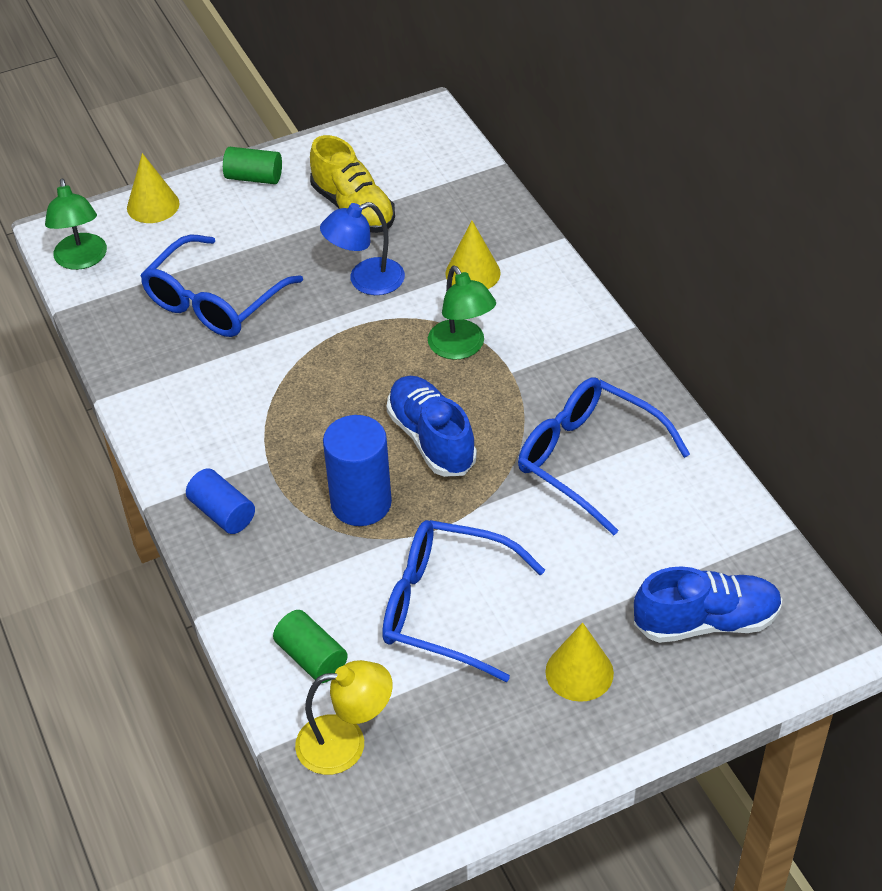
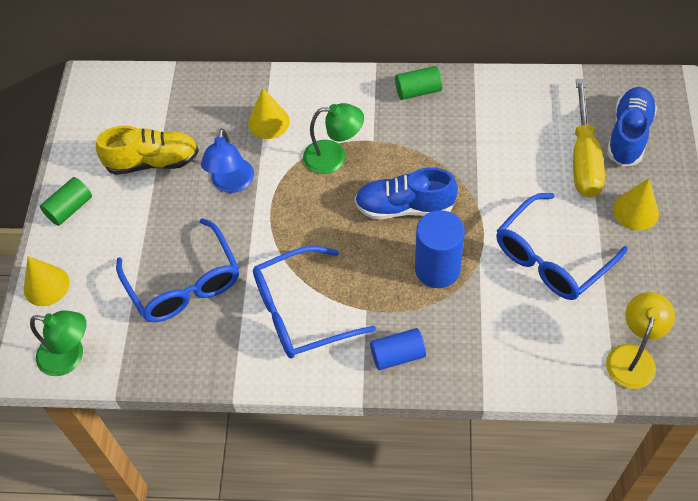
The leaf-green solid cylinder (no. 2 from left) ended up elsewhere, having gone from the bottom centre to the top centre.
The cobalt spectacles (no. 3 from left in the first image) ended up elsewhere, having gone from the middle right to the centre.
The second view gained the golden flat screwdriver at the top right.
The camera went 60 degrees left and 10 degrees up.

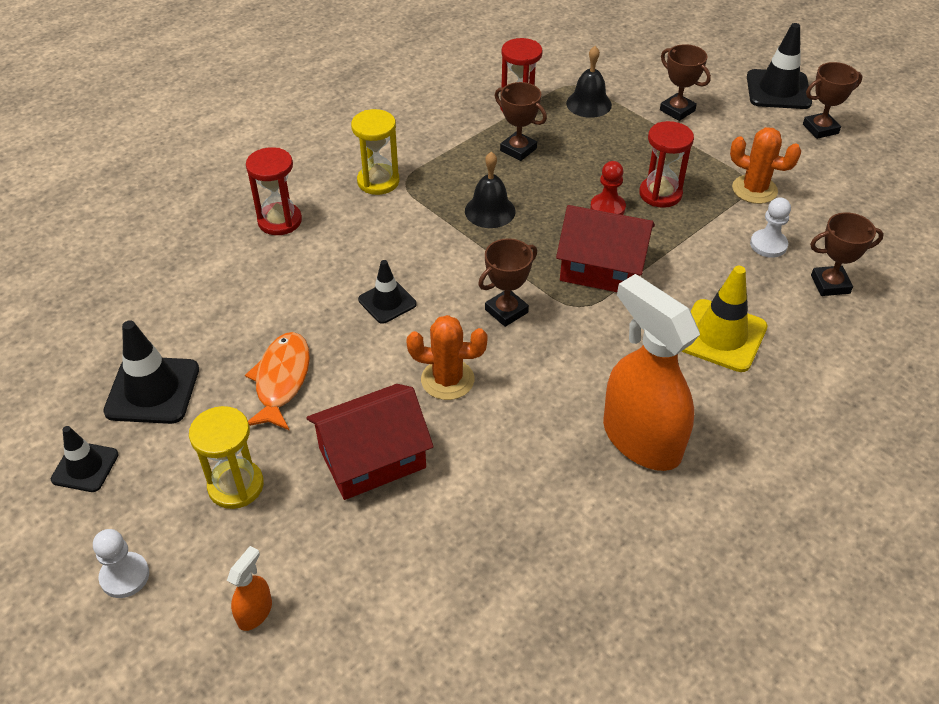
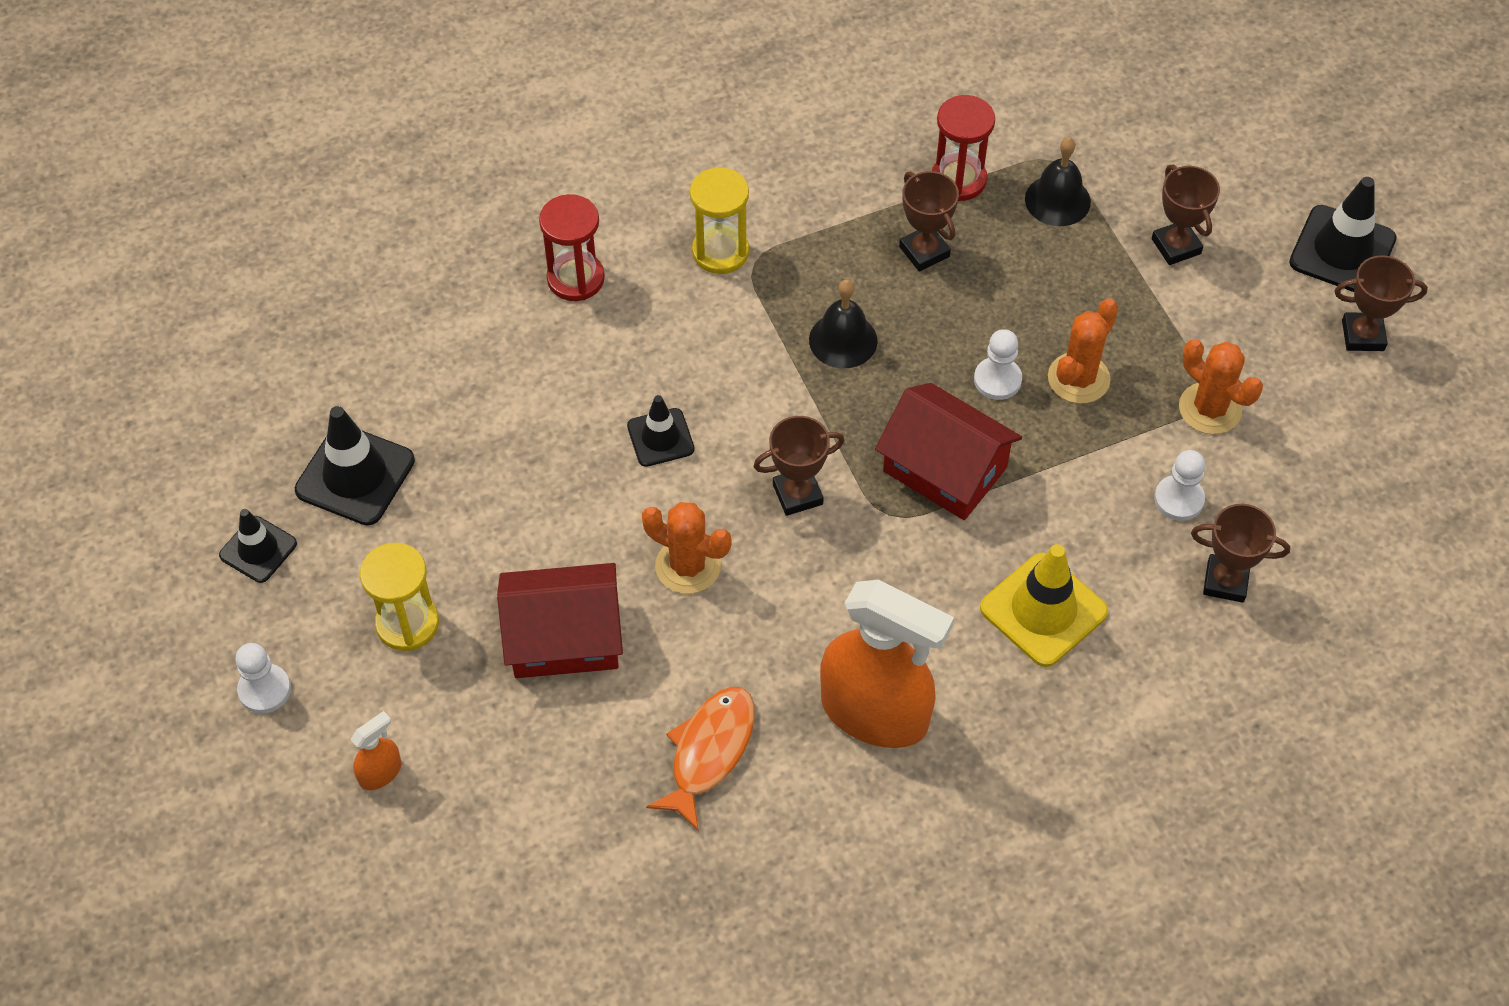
The orange fish figure ended up elsewhere, having gone from the middle left to the bottom centre.
What was the crimson chess pawn at the top centre turned into the snow-white chess pawn (no. 2 from left) at the centre.
The orange sprayer (no. 2 from left) at the middle right ended up facing another way, 135 degrees clockwise from before.
Where the crimson sandglass (no. 3 from left) stood at the top right, the orange prickly plant (no. 2 from left) came to stand at the middle right.
The camera went 20 degrees right and 10 degrees up.

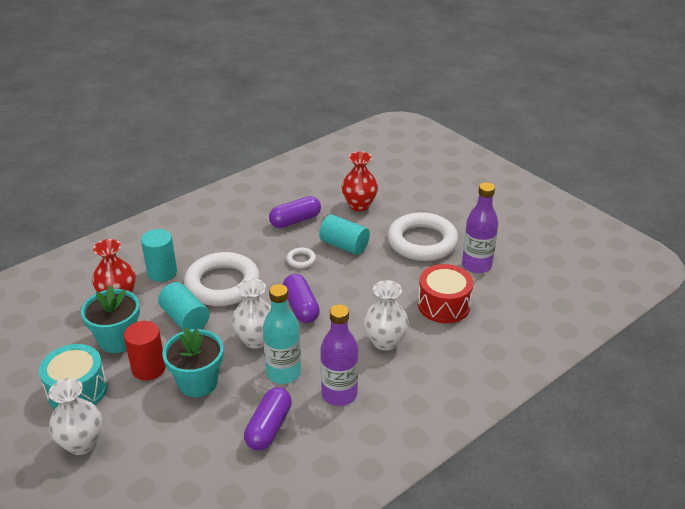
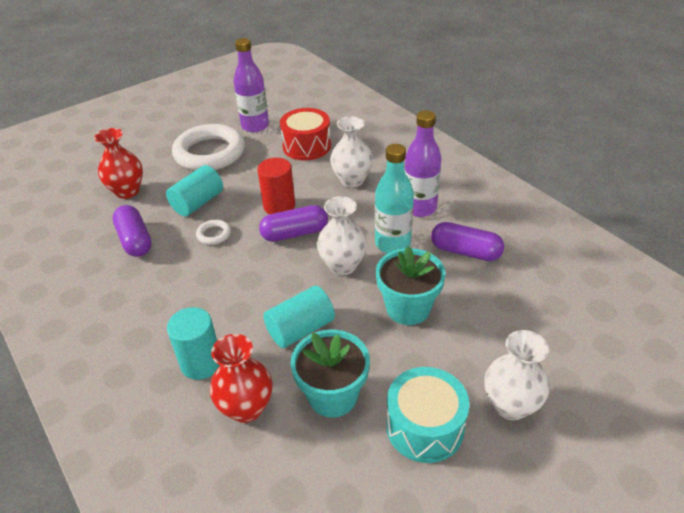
The crimson solid cylinder ended up elsewhere, having gone from the bottom left to the centre.
The second view lost the snow-white torus (no. 1 from left) at the middle left.
The camera went 85 degrees left and 5 degrees up.

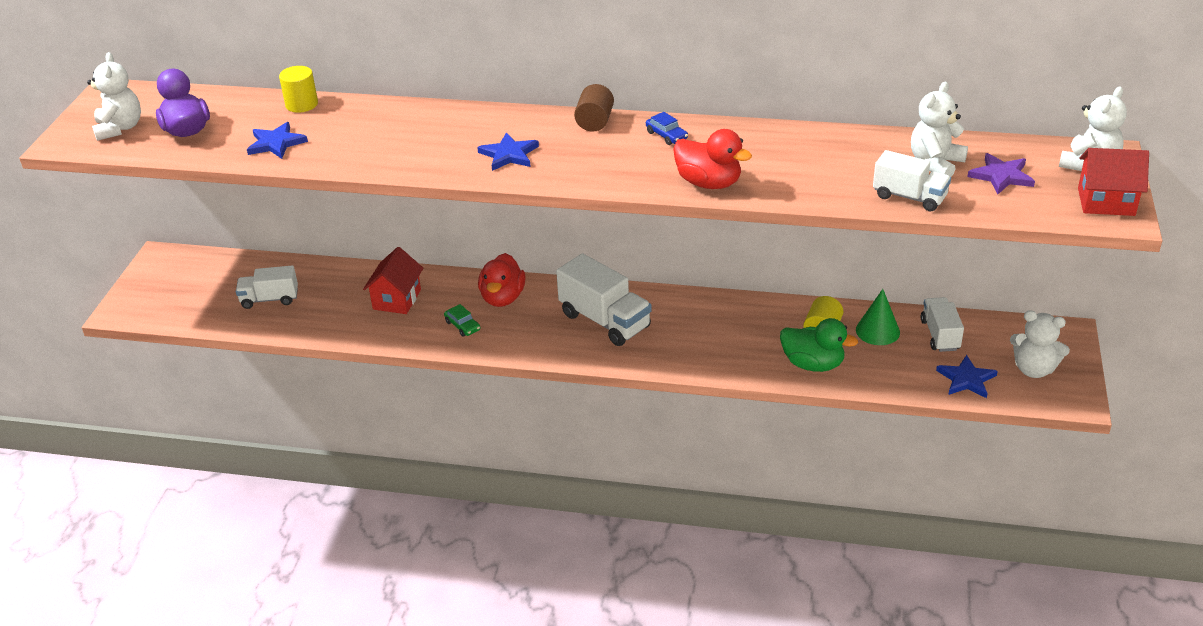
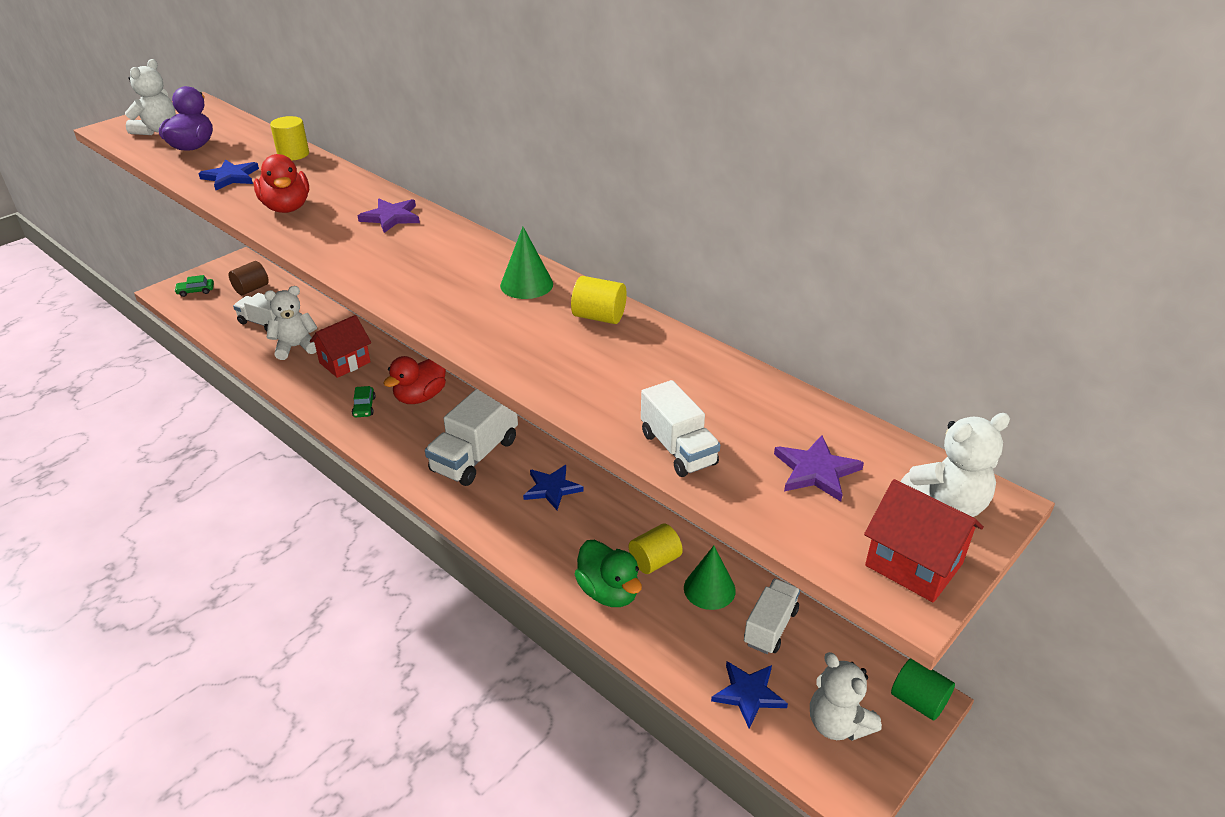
The cobalt star (no. 2 from left) ended up elsewhere, having gone from the top centre to the centre.
The snow-white toy truck (no. 2 from left) at the centre ended up facing another way, 45 degrees clockwise from before.
The russet solid cylinder ended up elsewhere, having gone from the top centre to the middle left.
Where the cobalt toy car stood at the top centre, the leaf-green cone (no. 1 from left) came to stand at the top centre.
The crimson rubber duck (no. 2 from left in the first image) ended up elsewhere, having gone from the top centre to the top left.
The snow-white teddy bear (no. 2 from left) ended up elsewhere, having gone from the top right to the middle left.
The second view gained the leaf-green toy car (no. 1 from left) at the middle left.
The second view gained the violet star (no. 1 from left) at the top left.
The second view gained the golden solid cylinder (no. 2 from left) at the centre.
The second view gained the leaf-green solid cylinder at the bottom right.
The camera went 30 degrees right and 0 degrees up.

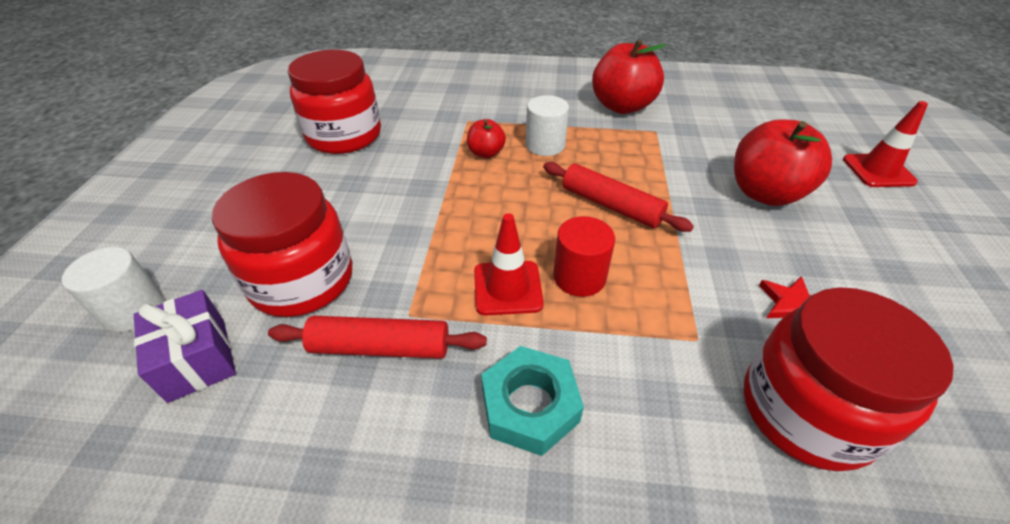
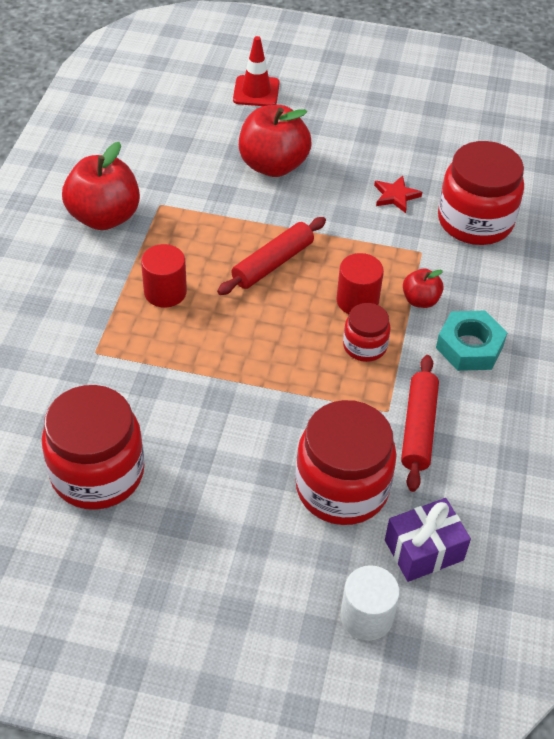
The crimson toy apple (no. 1 from left in the first image) ended up elsewhere, having gone from the top centre to the middle right.
Where the crimson safety cone (no. 1 from left) stood at the centre, the crimson preserve jar (no. 3 from left) came to stand at the centre.
What was the snow-white solid cylinder (no. 2 from left) at the top centre turned into the crimson solid cylinder (no. 1 from left) at the middle left.
The camera went 85 degrees left and 5 degrees up.

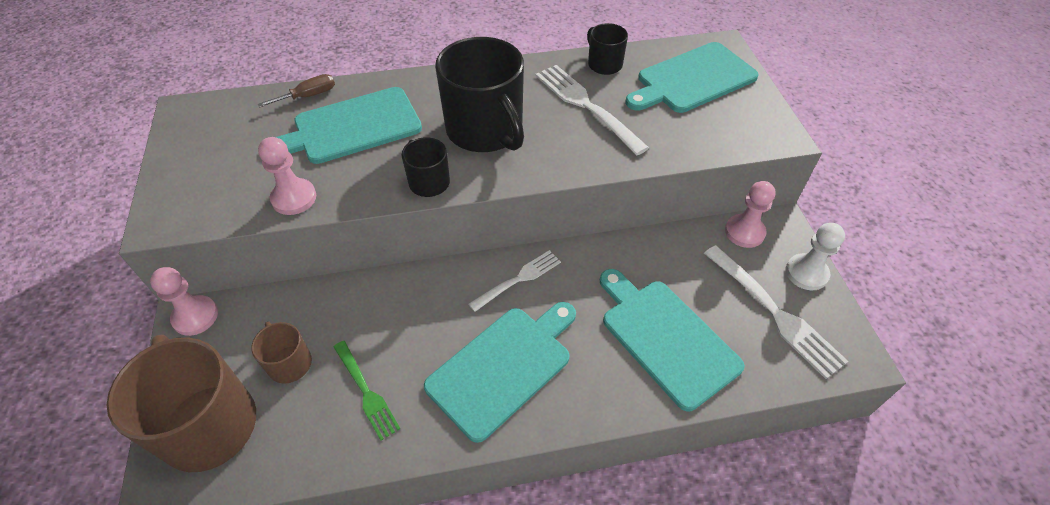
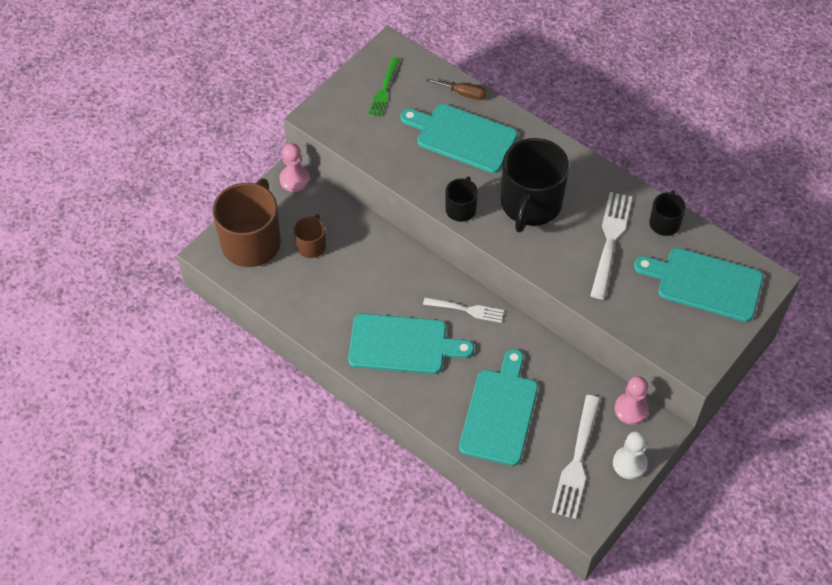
The second view lost the pink chess pawn (no. 2 from left) at the middle left.
The leaf-green dinner fork ended up elsewhere, having gone from the bottom centre to the top centre.
The camera went 50 degrees right and 5 degrees up.

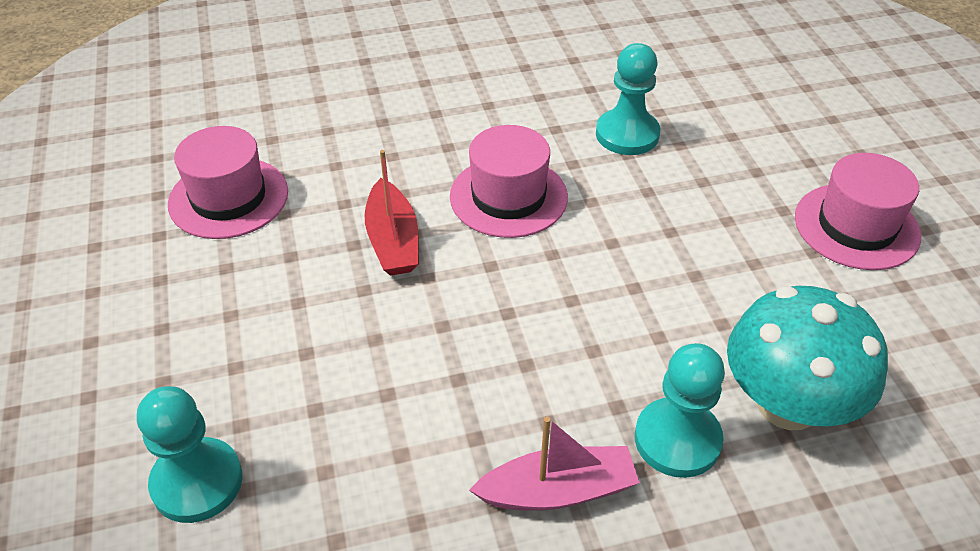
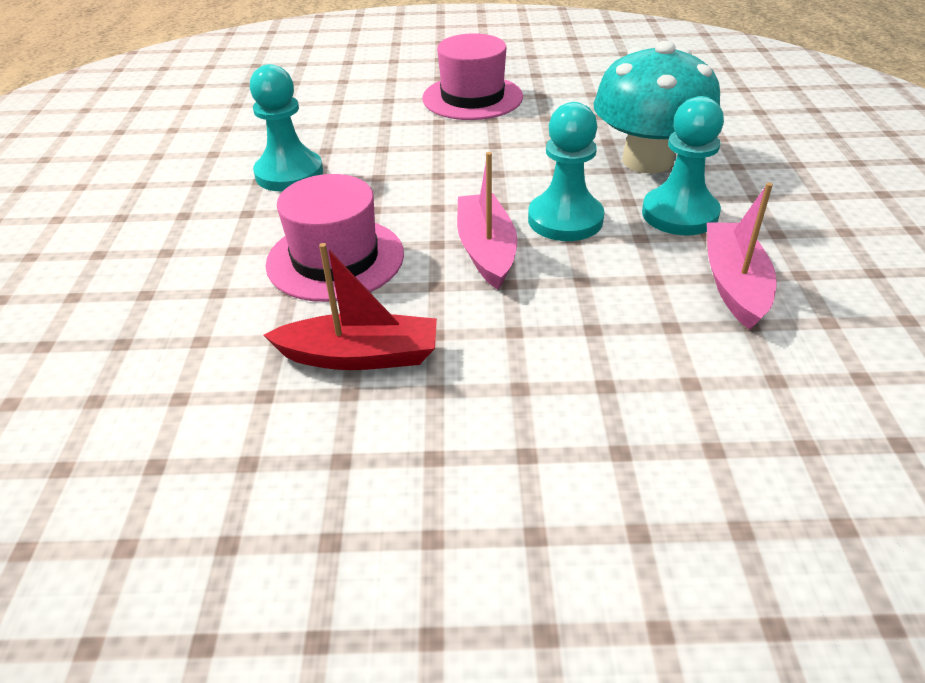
The turquoise chess pawn (no. 1 from left in the first image) ended up elsewhere, having gone from the bottom left to the top centre.
The second view lost the pink top hat (no. 1 from left) at the top left.
The second view gained the pink sailboat (no. 1 from left) at the top centre.
The camera went 75 degrees left and 5 degrees down.

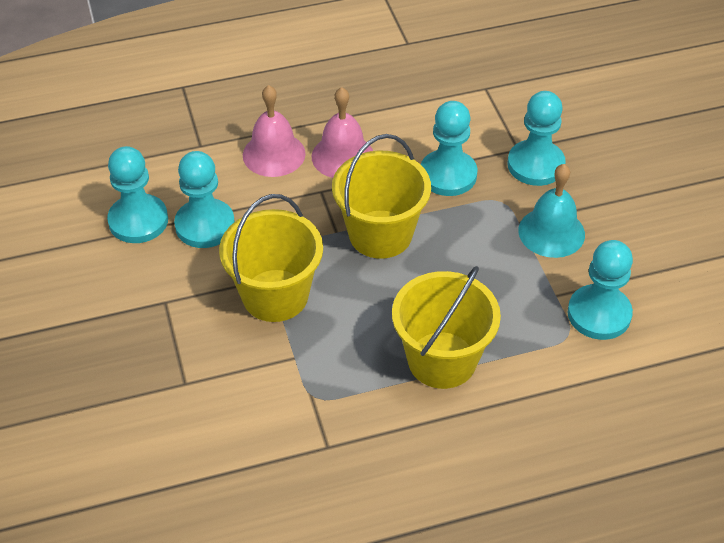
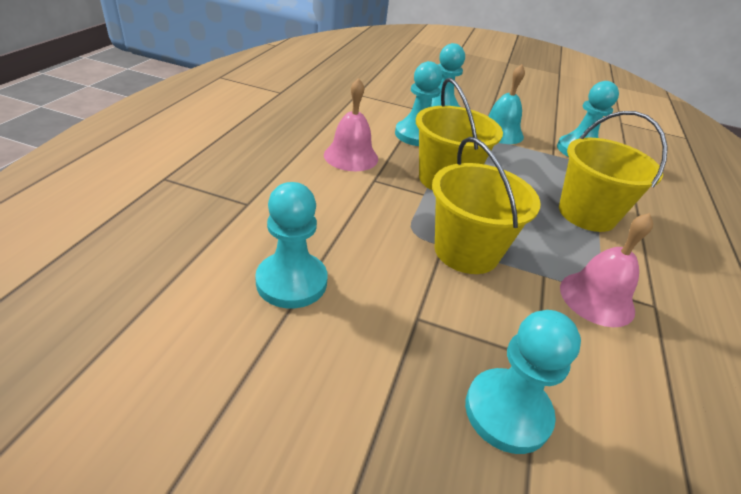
The turquoise chess pawn (no. 2 from left in the first image) ended up elsewhere, having gone from the middle left to the bottom right.
The pink school bell (no. 1 from left in the first image) ended up elsewhere, having gone from the top centre to the middle right.
The camera went 60 degrees left and 10 degrees down.

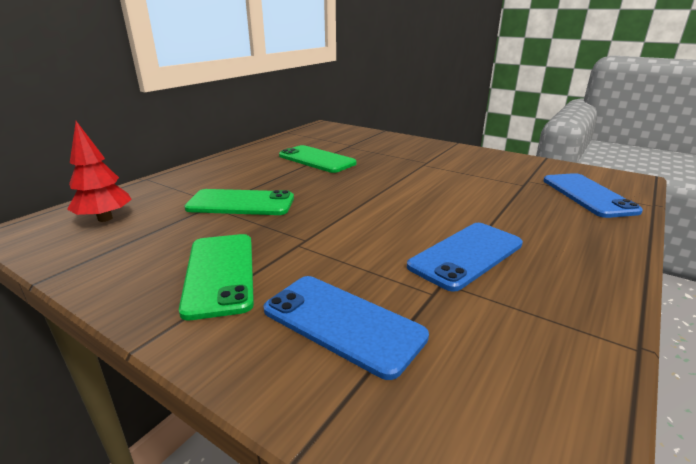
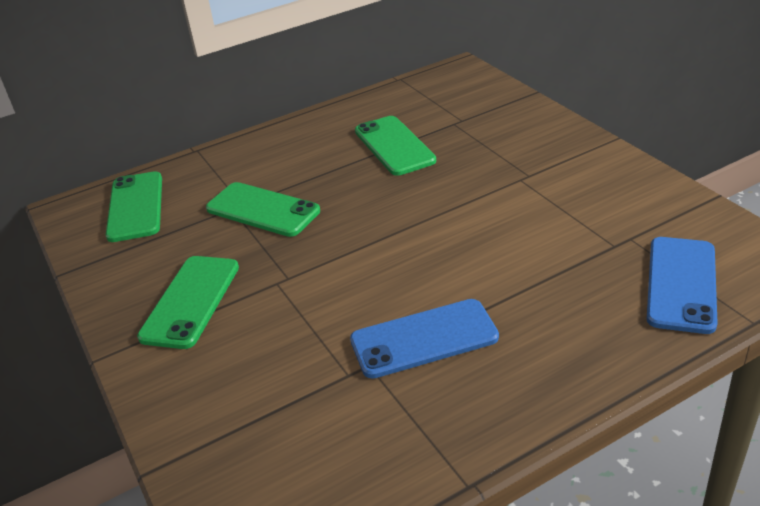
Where the crimson tree stood at the middle left, the leaf-green phone (no. 1 from left) came to stand at the middle left.
The second view lost the cobalt phone (no. 1 from left) at the bottom centre.
The camera went 30 degrees right and 10 degrees up.

